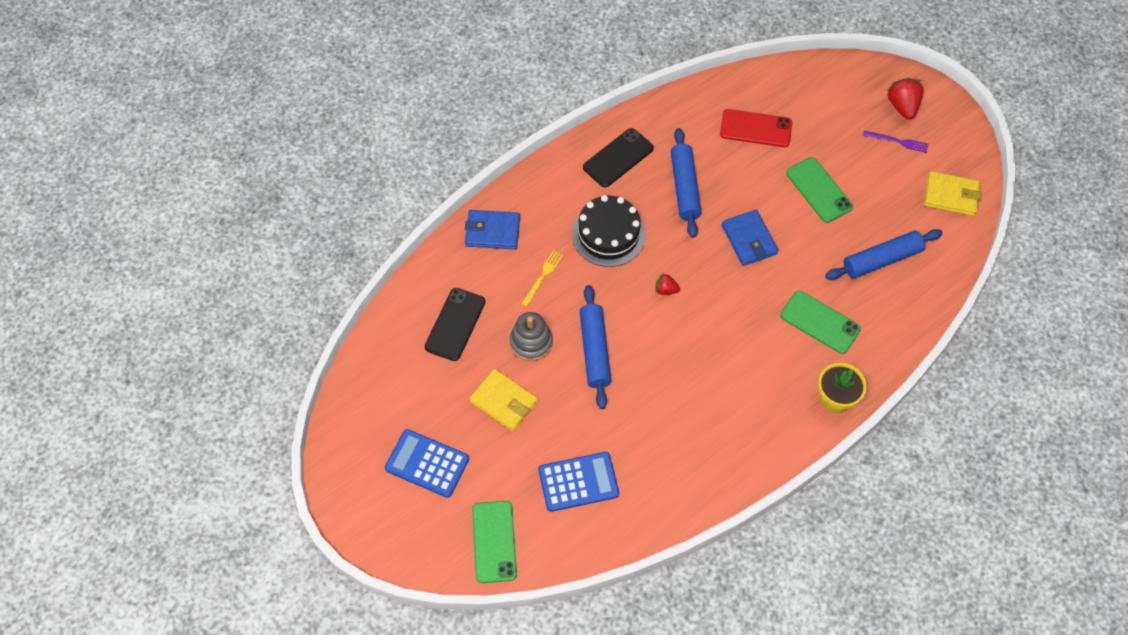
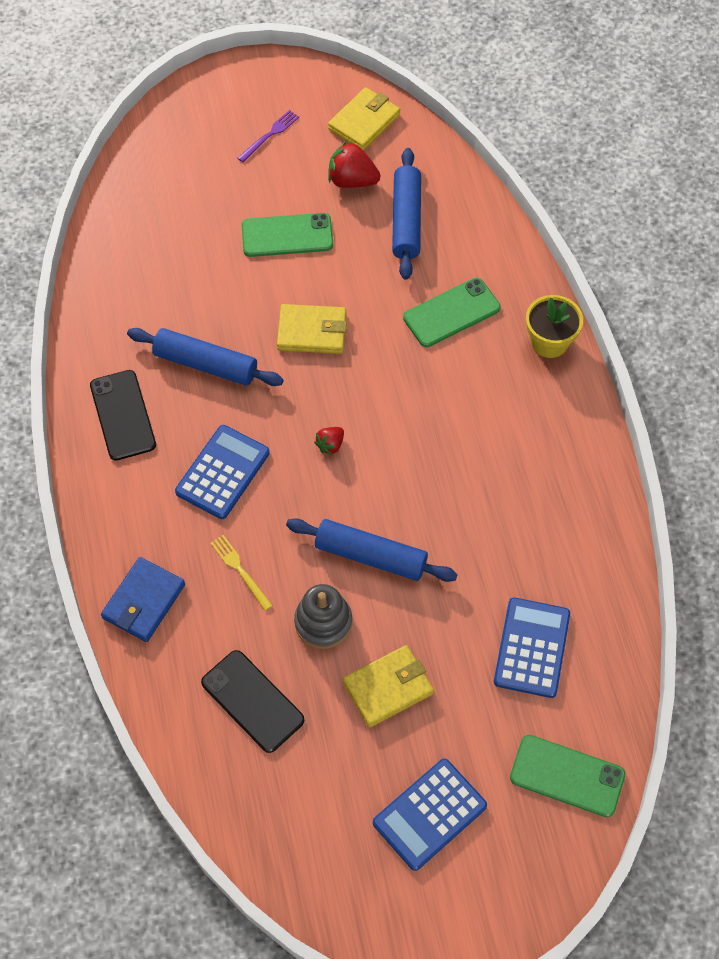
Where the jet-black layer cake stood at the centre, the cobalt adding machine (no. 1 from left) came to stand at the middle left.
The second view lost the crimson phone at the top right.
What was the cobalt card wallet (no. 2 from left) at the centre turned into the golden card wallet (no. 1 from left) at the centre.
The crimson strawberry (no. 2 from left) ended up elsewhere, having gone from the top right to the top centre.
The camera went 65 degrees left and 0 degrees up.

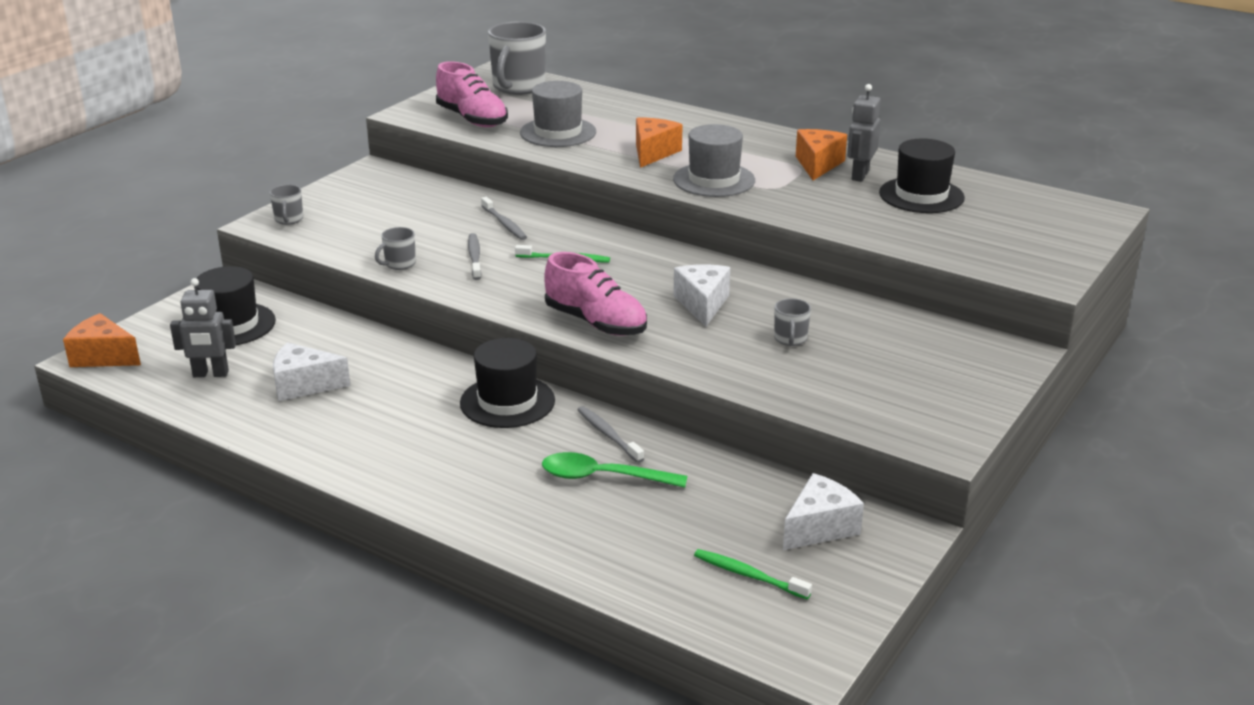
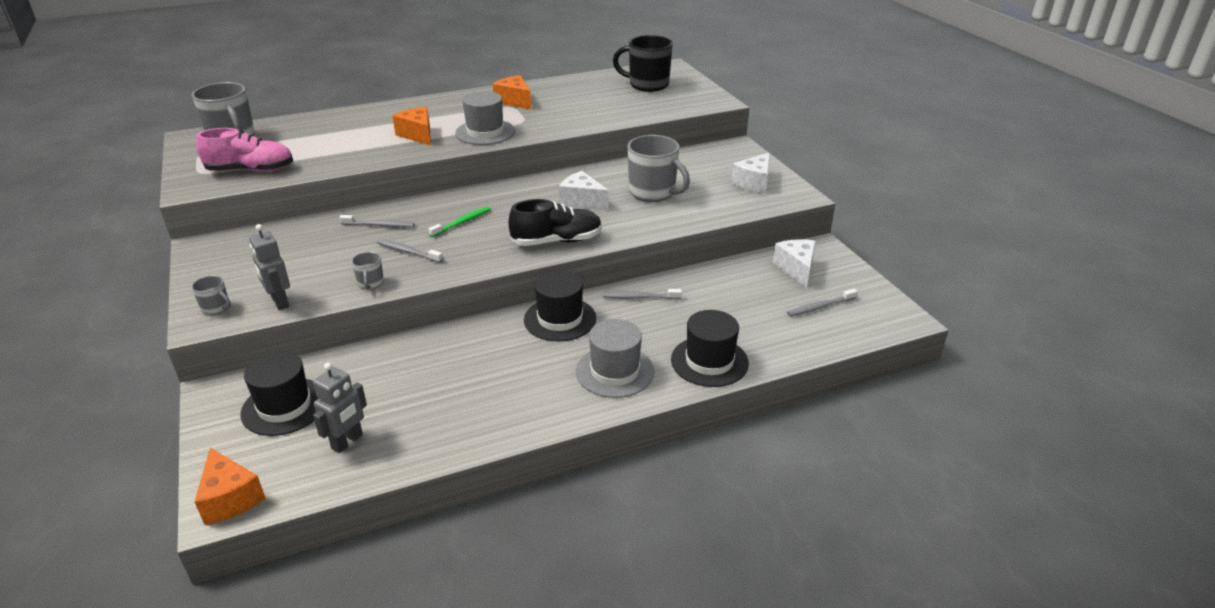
The orange cheese (no. 1 from left) at the middle left ended up facing another way, 90 degrees counterclockwise from before.
The snow-white cheese (no. 1 from left in the first image) ended up elsewhere, having gone from the middle left to the top centre.
The grey top hat (no. 1 from left in the first image) ended up elsewhere, having gone from the top centre to the centre.
The second view lost the leaf-green teaspoon at the bottom centre.
What was the pink sneaker (no. 2 from left) at the centre turned into the jet-black sneaker at the centre.
What was the leaf-green dental brush (no. 2 from left) at the bottom centre turned into the grey dental brush (no. 4 from left) at the middle right.
The size of the grey tea mug (no. 4 from left) at the centre changed by a factor of 2.12.
The grey robot (no. 2 from left in the first image) ended up elsewhere, having gone from the top right to the middle left.
The jet-black top hat (no. 3 from left) ended up elsewhere, having gone from the top right to the centre.
The second view gained the jet-black tea mug at the top centre.
The camera went 55 degrees left and 5 degrees up.

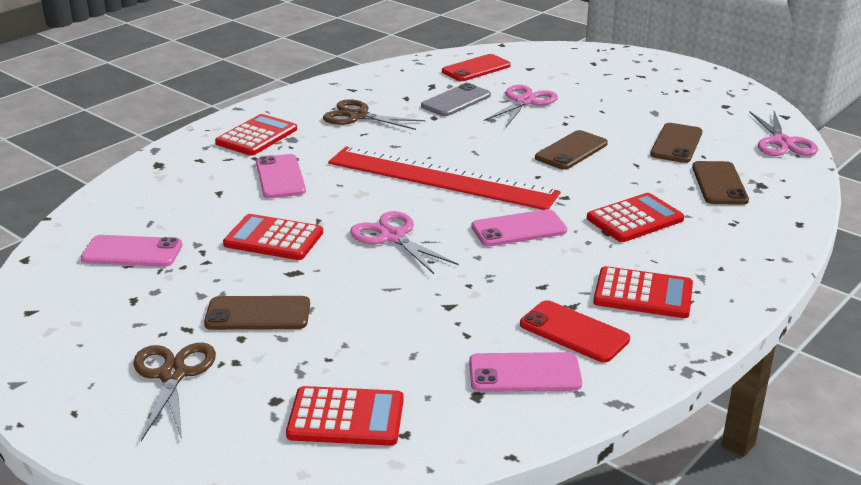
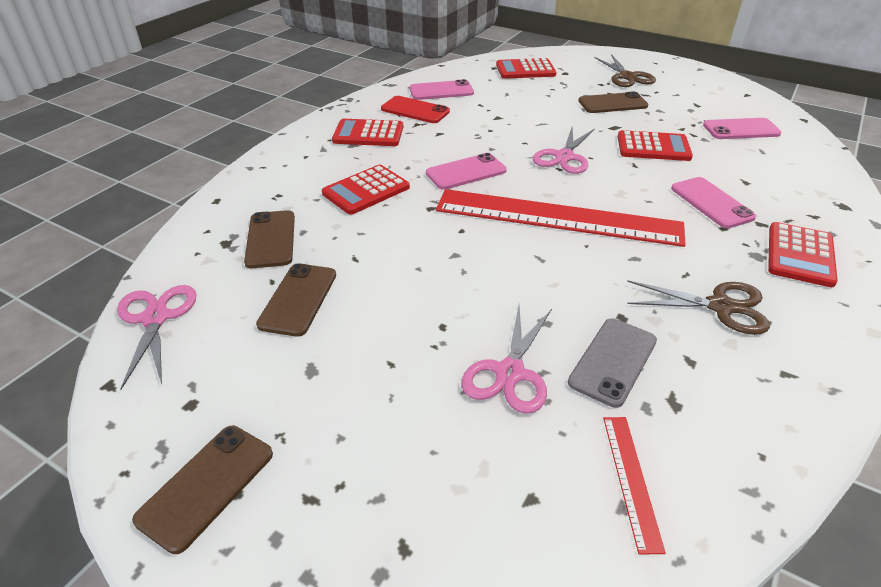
The pink scissors (no. 1 from left in the first image) at the centre ended up facing another way, 75 degrees clockwise from before.
Where the crimson phone (no. 1 from left) stood at the top centre, the crimson measuring stick (no. 2 from left) came to stand at the bottom right.
The russet phone (no. 2 from left in the first image) ended up elsewhere, having gone from the top centre to the bottom left.
The camera went 170 degrees right and 10 degrees up.

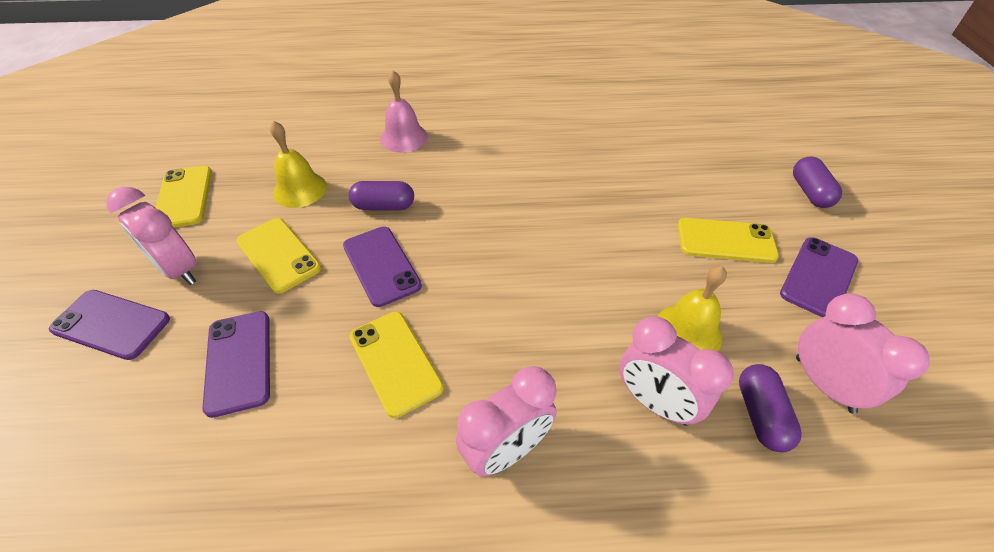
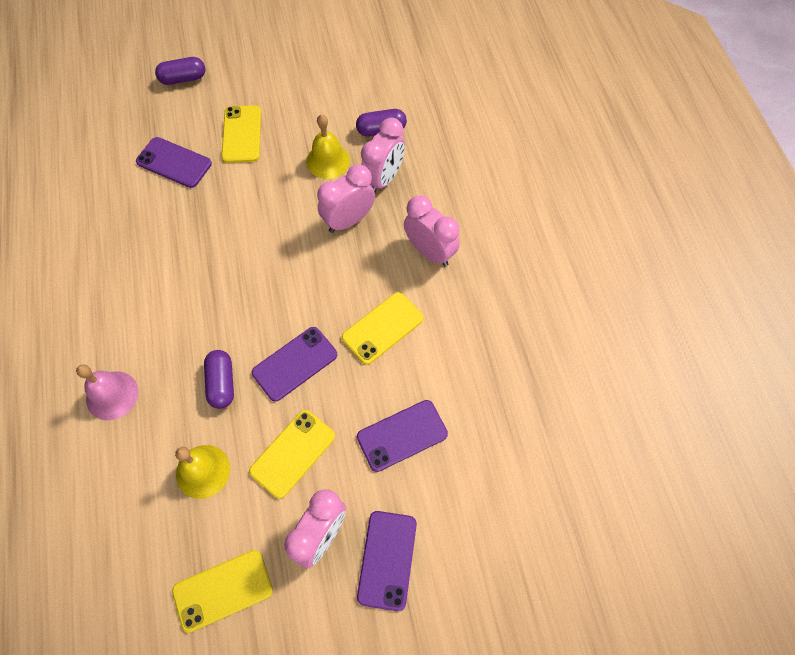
The violet phone (no. 4 from left in the first image) ended up elsewhere, having gone from the middle right to the top left.
The pink alarm clock (no. 4 from left in the first image) ended up elsewhere, having gone from the middle right to the top centre.
The camera went 100 degrees left and 15 degrees up.

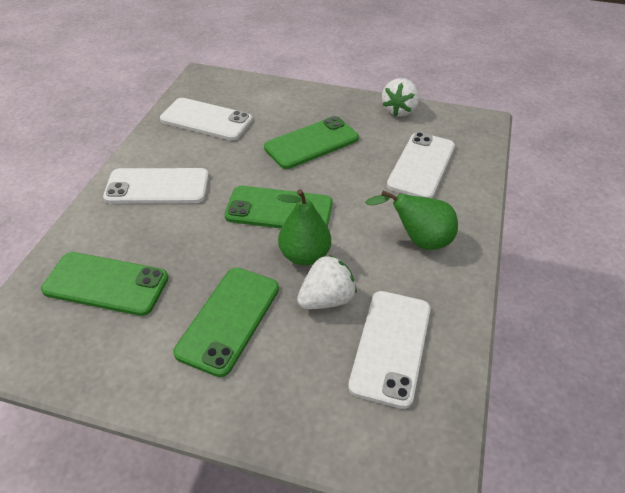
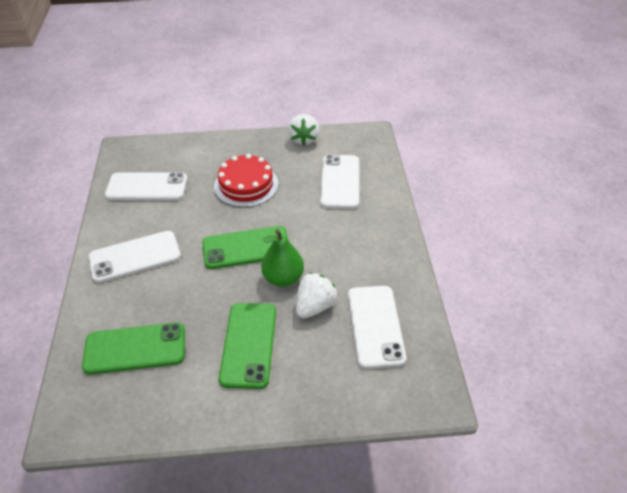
Where the leaf-green phone (no. 4 from left) stood at the top centre, the crimson layer cake came to stand at the centre.
The second view lost the leaf-green pear (no. 2 from left) at the centre.
The camera went 20 degrees left and 0 degrees up.

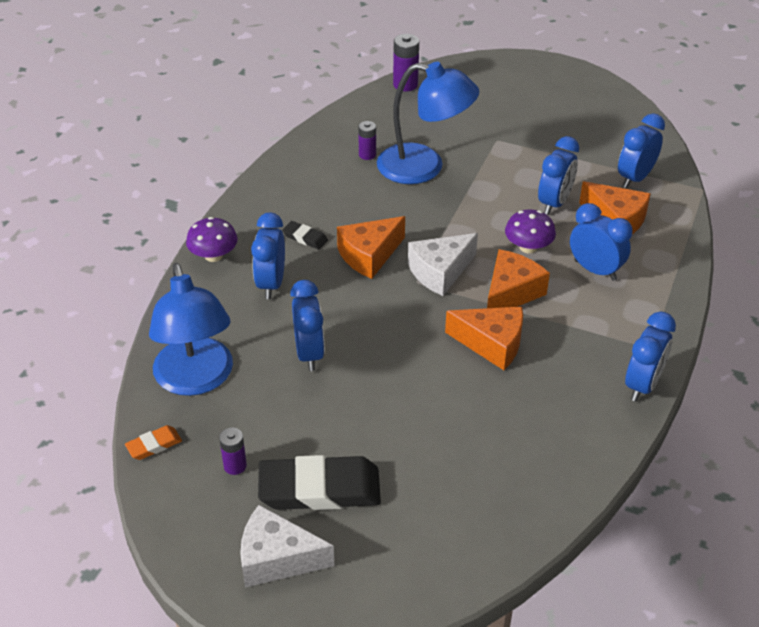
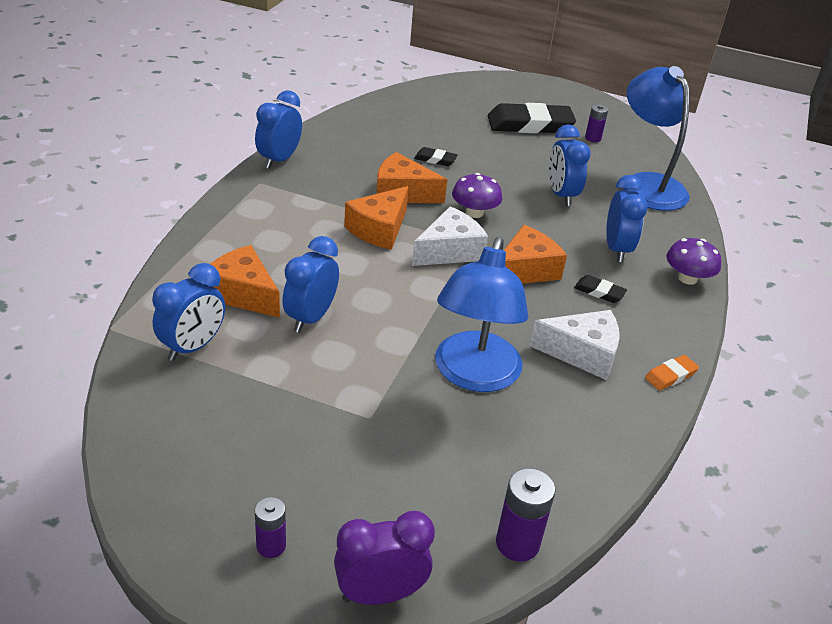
The orange eraser ended up elsewhere, having gone from the bottom left to the middle right.
The snow-white cheese (no. 1 from left in the first image) ended up elsewhere, having gone from the bottom centre to the middle right.
The violet AA battery (no. 2 from left in the first image) ended up elsewhere, having gone from the top centre to the bottom left.
The cobalt lamp (no. 2 from left in the first image) at the top centre ended up facing another way, 90 degrees counterclockwise from before.
The violet fungus (no. 2 from left in the first image) ended up elsewhere, having gone from the middle right to the top centre.
The second view lost the cobalt alarm clock (no. 4 from left) at the middle right.
The second view gained the violet alarm clock at the bottom centre.
The second view gained the jet-black eraser (no. 1 from left) at the top centre.
The camera went 175 degrees right and 5 degrees down.

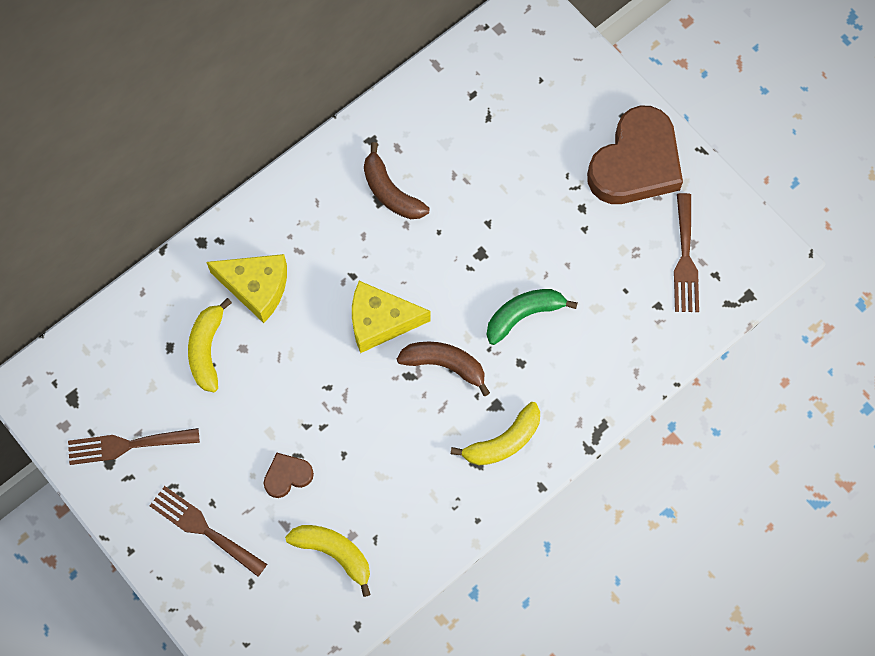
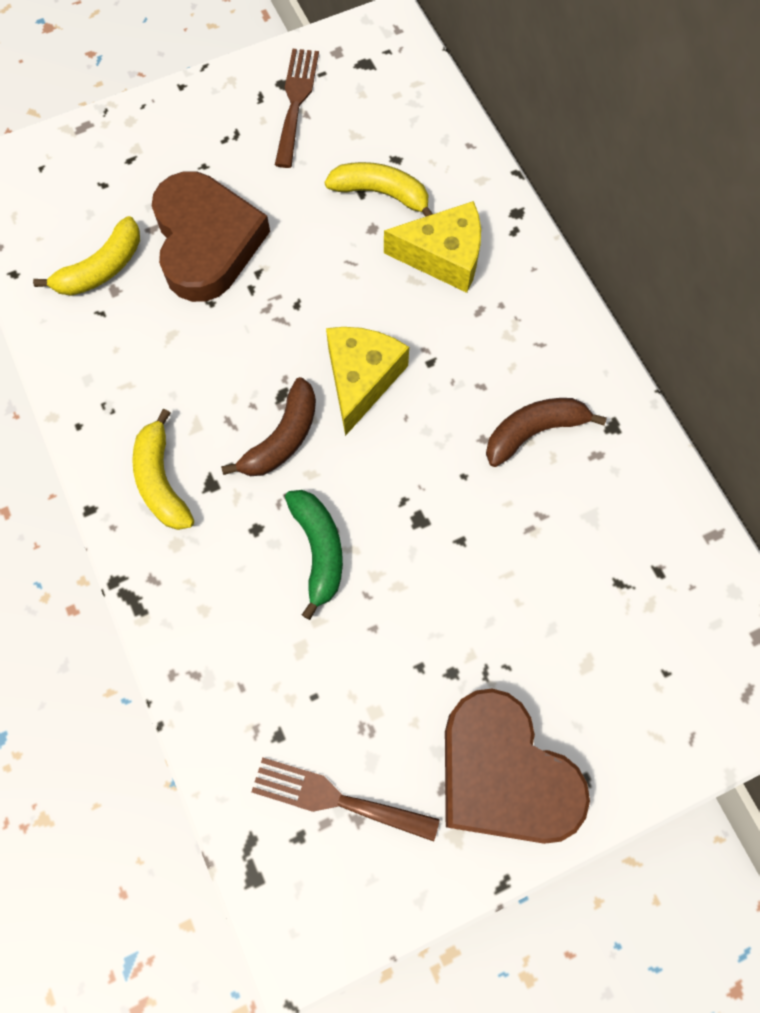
The second view lost the russet dinner fork (no. 2 from left) at the bottom left.
The golden cheese (no. 1 from left in the first image) at the middle left ended up facing another way, 120 degrees counterclockwise from before.
The size of the russet heart shape (no. 1 from left) at the bottom left changed by a factor of 2.25.
The camera went 105 degrees right and 0 degrees up.

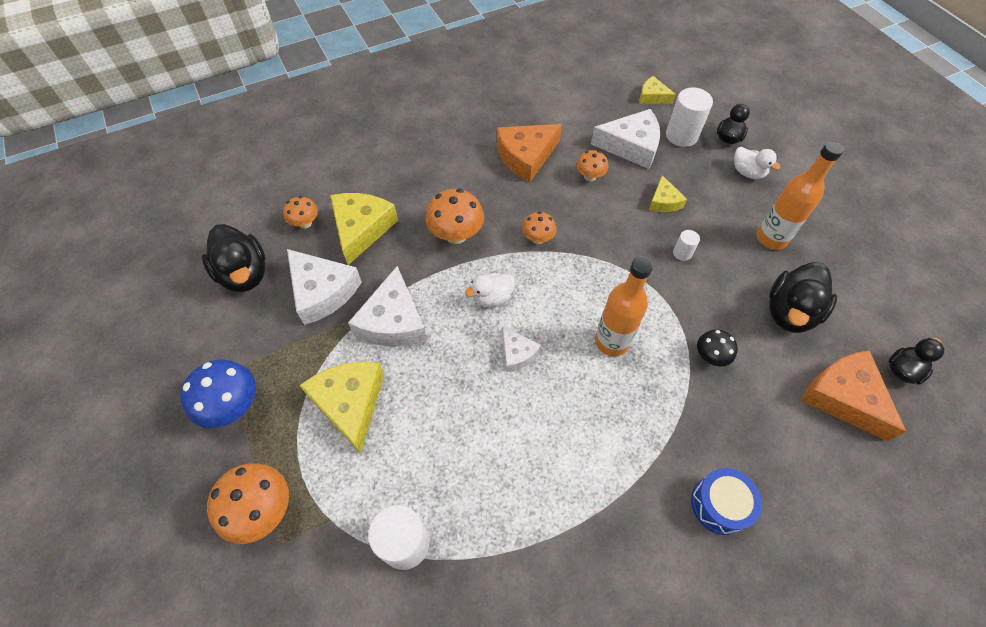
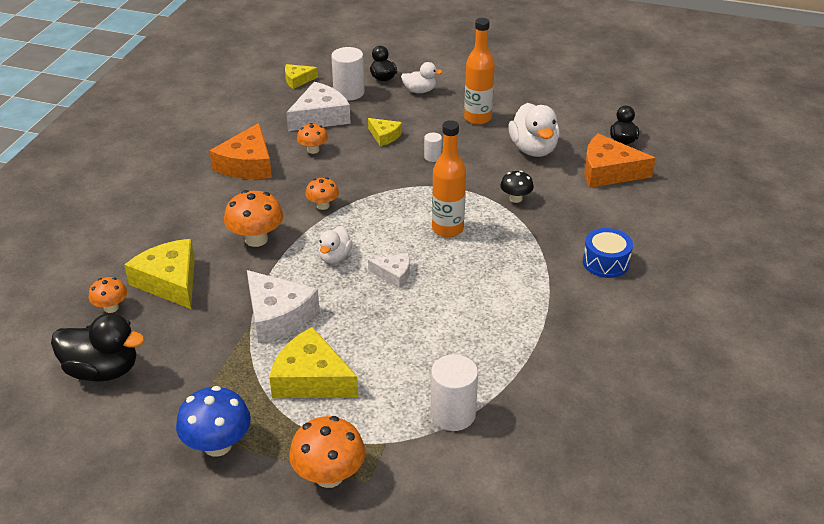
The second view lost the snow-white cheese (no. 1 from left) at the middle left.
What was the jet-black rubber duck (no. 3 from left) at the middle right turned into the snow-white rubber duck (no. 3 from left) at the top centre.
The camera went 45 degrees left and 20 degrees down.

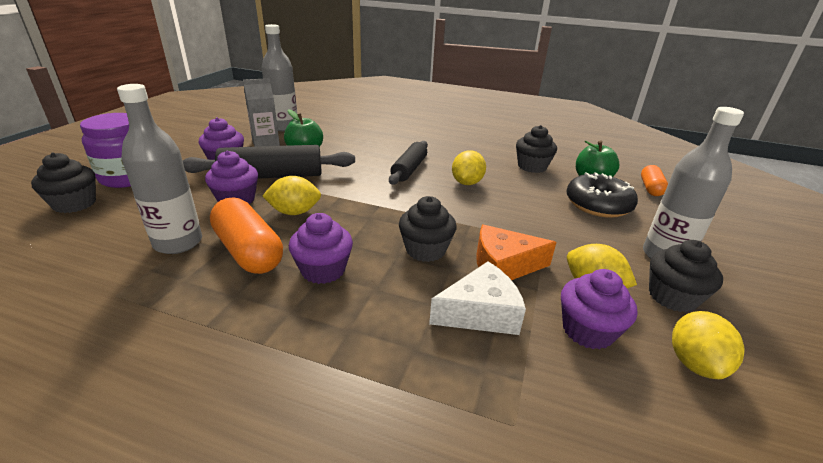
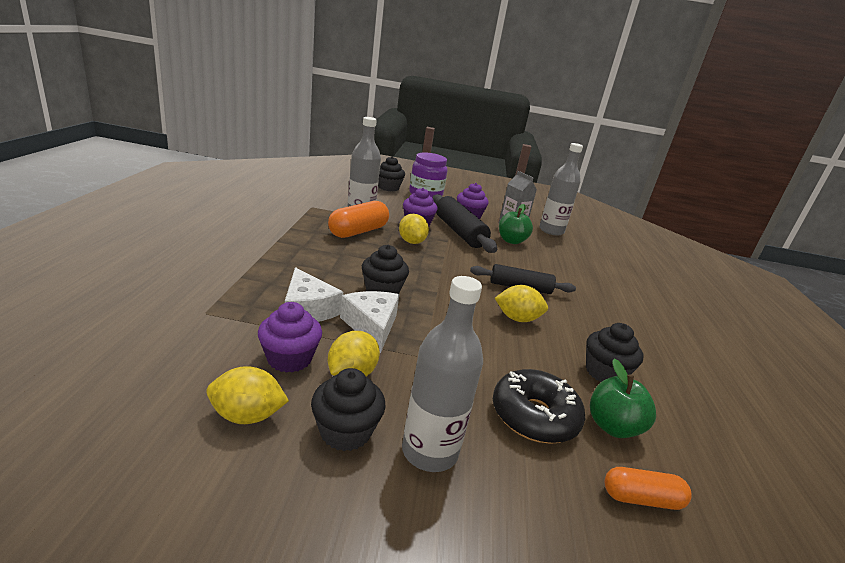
The second view lost the violet fairy cake (no. 3 from left) at the centre.
What was the orange cheese at the centre turned into the snow-white cheese (no. 2 from left) at the centre.
The camera went 75 degrees right and 5 degrees down.

